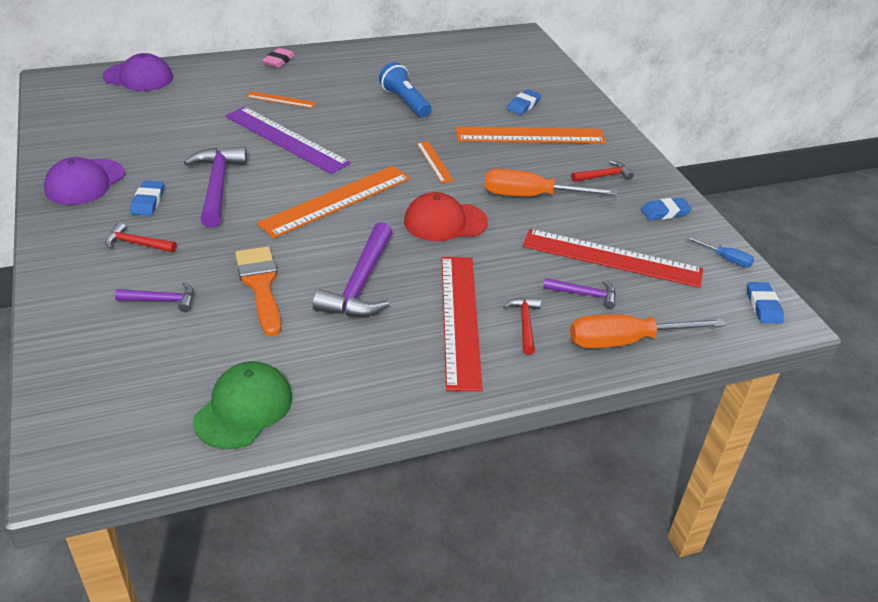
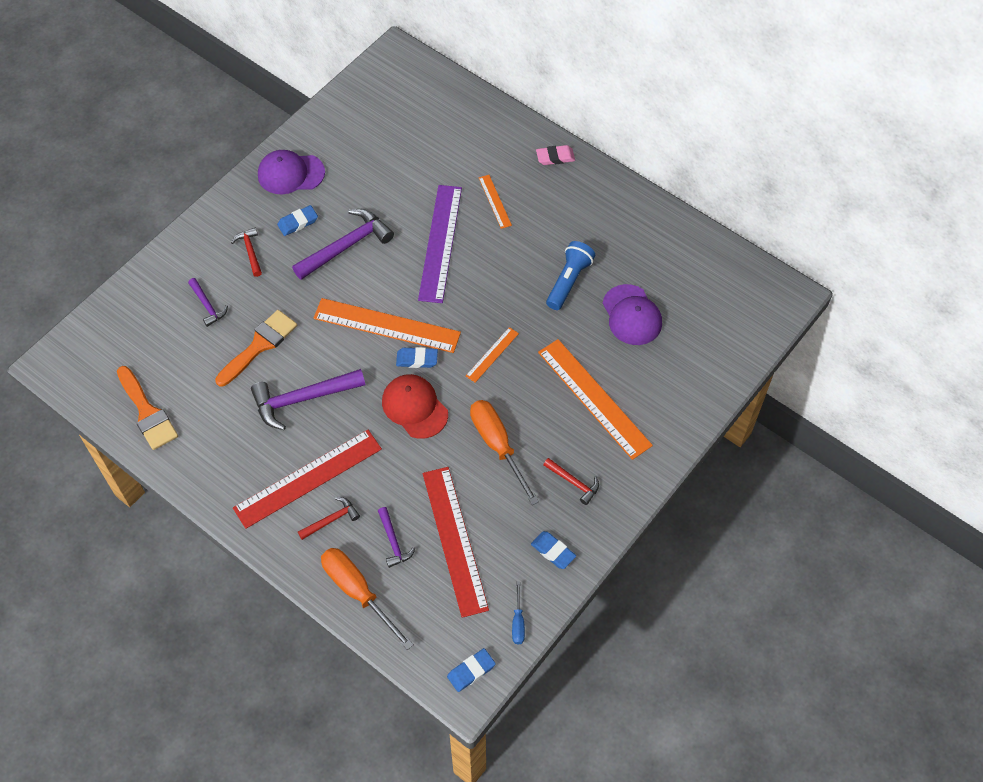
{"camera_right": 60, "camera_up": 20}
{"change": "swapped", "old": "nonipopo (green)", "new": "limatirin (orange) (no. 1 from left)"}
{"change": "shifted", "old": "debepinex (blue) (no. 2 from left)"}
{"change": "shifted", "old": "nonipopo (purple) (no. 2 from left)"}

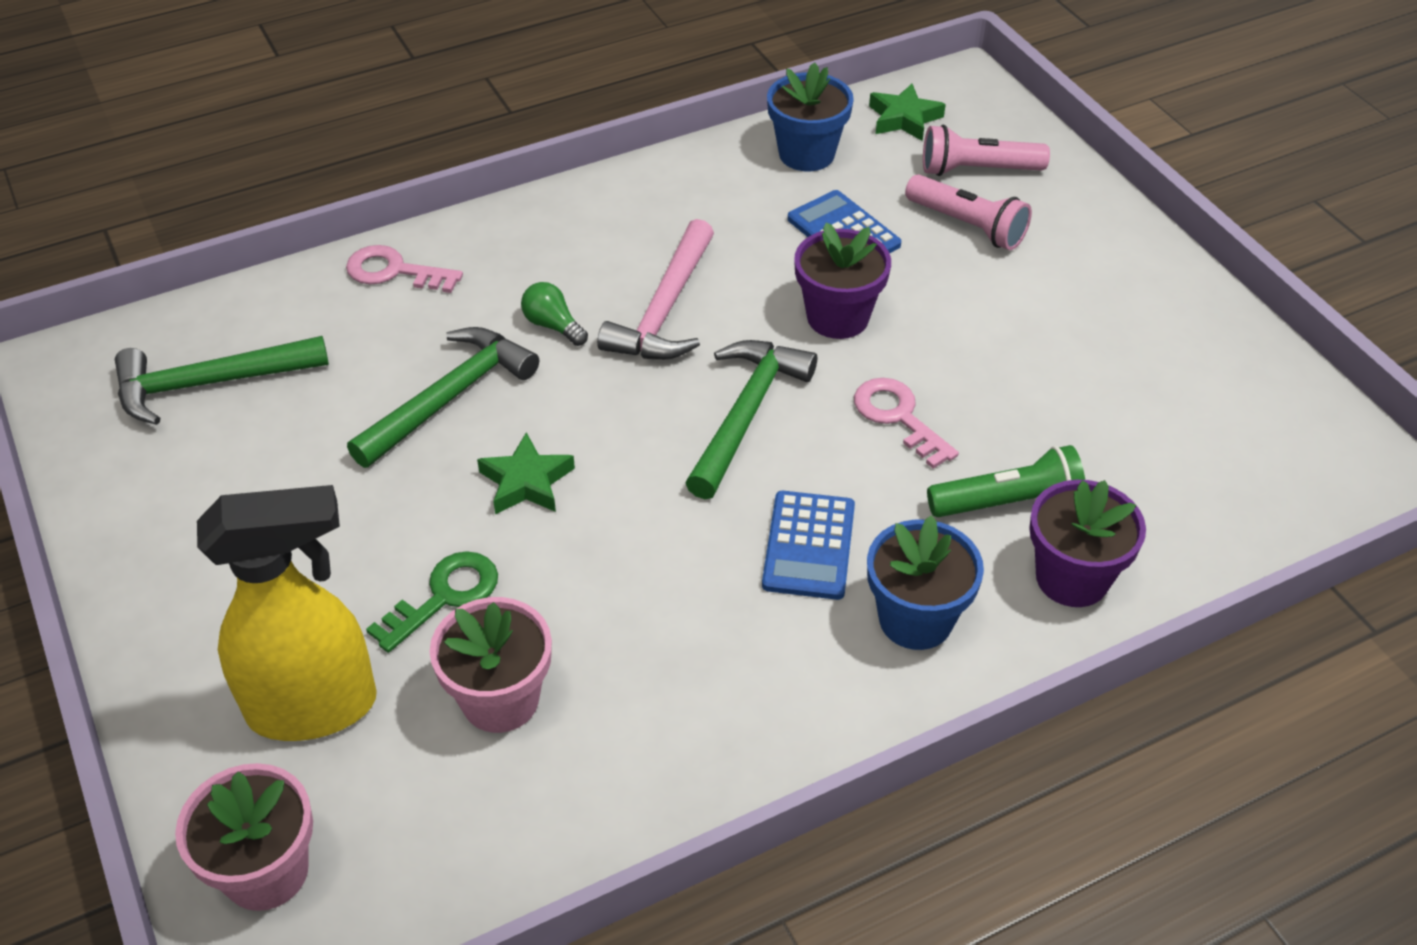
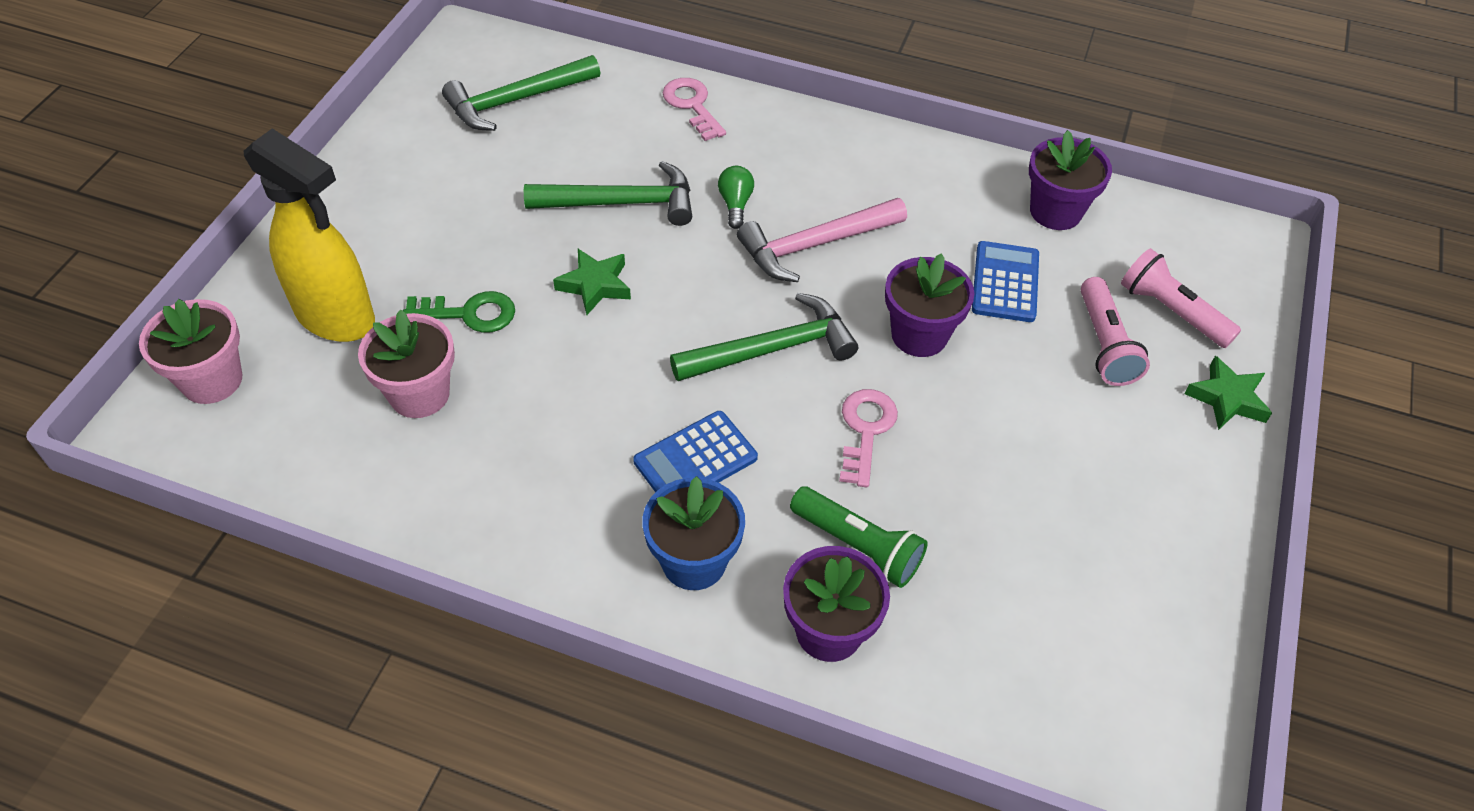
{"camera_right": 45, "camera_up": 5}
{"change": "rotated", "old": "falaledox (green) (no. 1 from left)", "degrees": -60}
{"change": "repainted", "old": "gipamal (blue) (no. 1 from left)", "new": "gipamal (purple) (no. 3 from left)"}
{"change": "shifted", "old": "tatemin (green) (no. 2 from left)"}

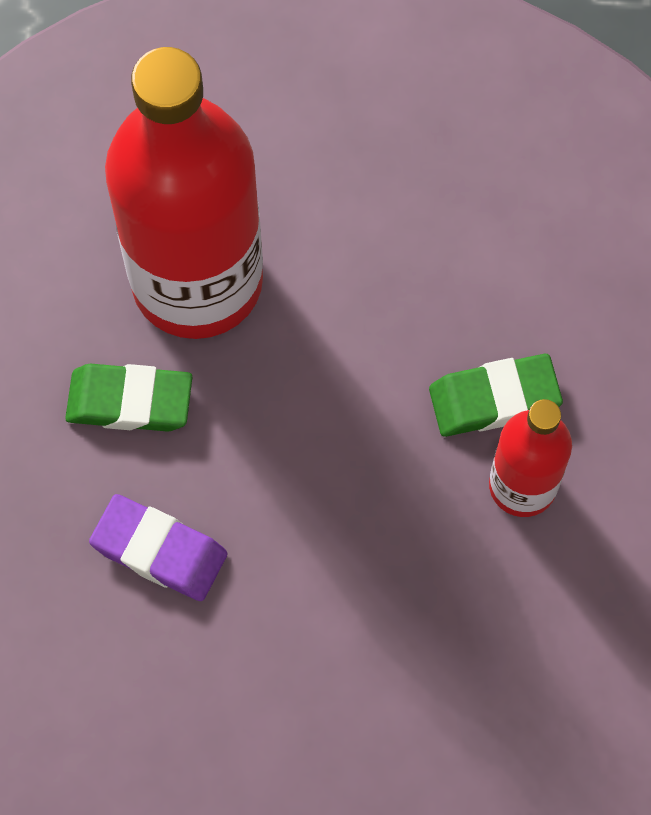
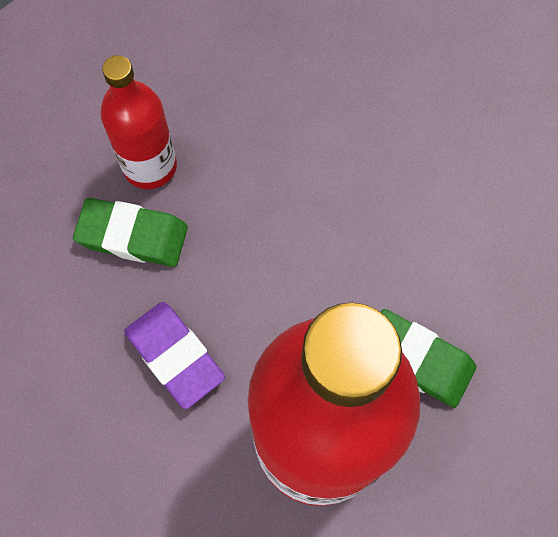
{"camera_right": -155, "camera_up": 0}
{"change": "shifted", "old": "debepinex (purple)"}

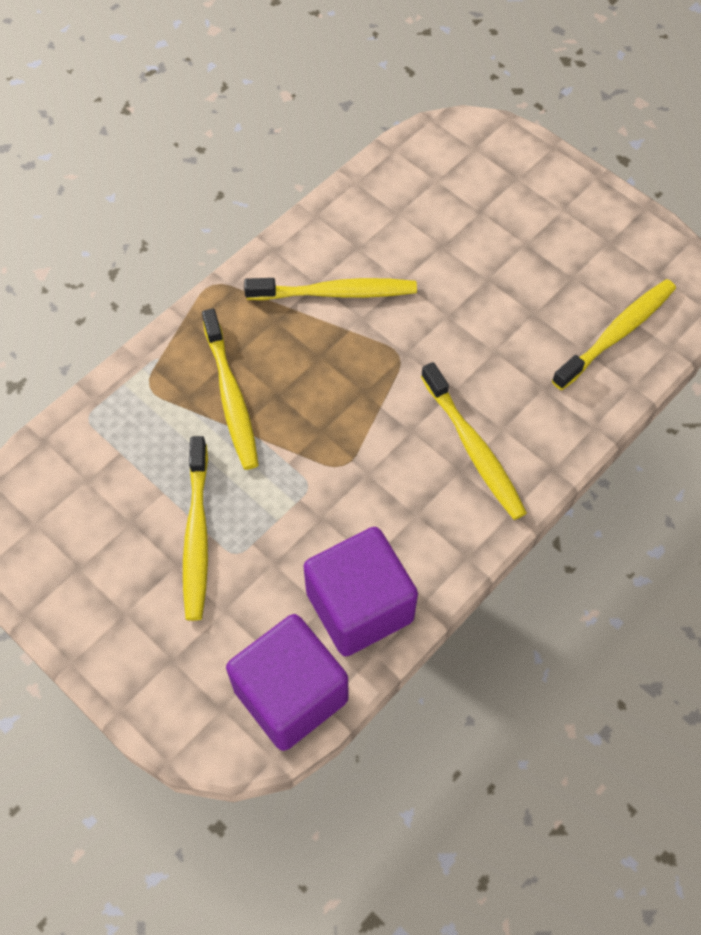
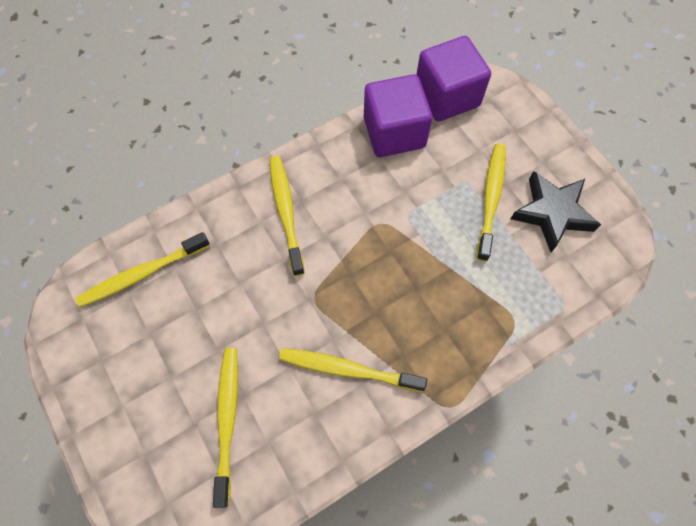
{"camera_right": -165, "camera_up": 5}
{"change": "shifted", "old": "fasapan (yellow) (no. 2 from left)"}
{"change": "new", "new": "tatemin (black)"}

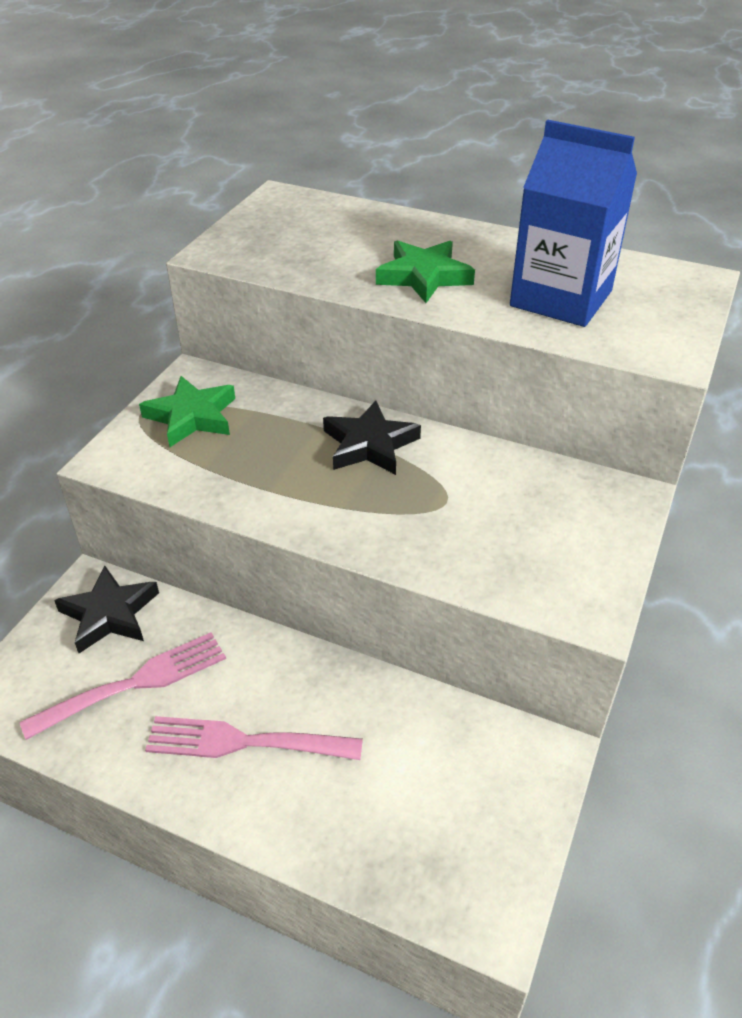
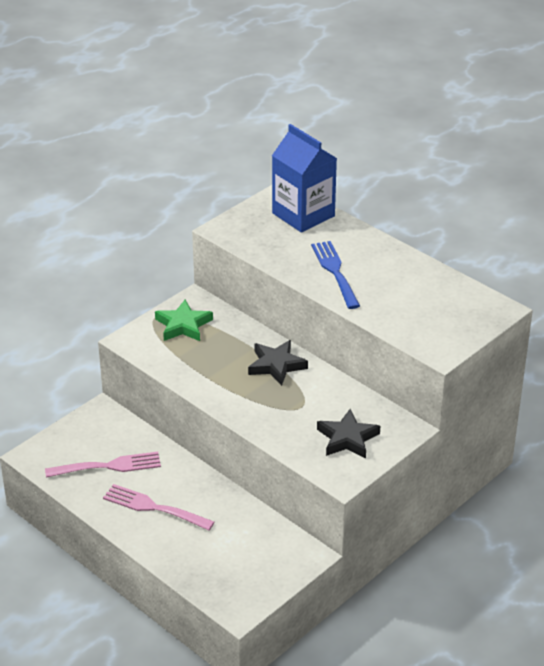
{"camera_right": 20, "camera_up": -5}
{"change": "shifted", "old": "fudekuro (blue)"}
{"change": "swapped", "old": "tatemin (green) (no. 2 from left)", "new": "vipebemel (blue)"}
{"change": "shifted", "old": "tatemin (black) (no. 1 from left in the first image)", "new": "tatemin (black) (no. 2 from left)"}

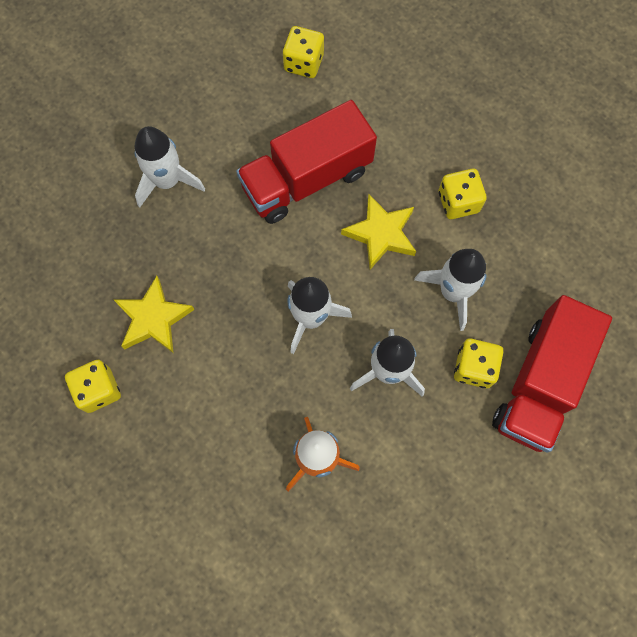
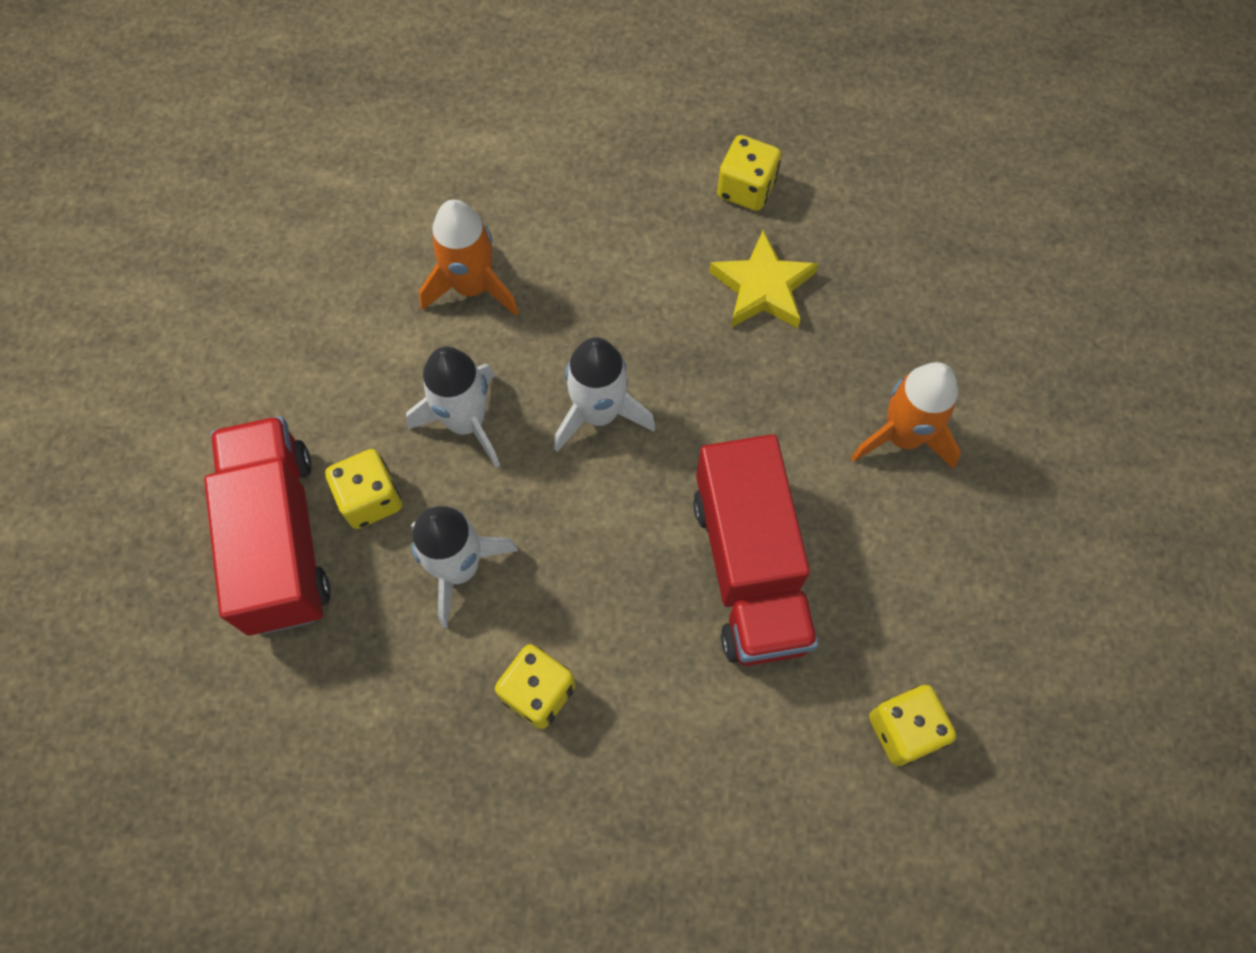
{"camera_right": 140, "camera_up": -5}
{"change": "rotated", "old": "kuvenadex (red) (no. 1 from left in the first image)", "degrees": 150}
{"change": "repainted", "old": "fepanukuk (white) (no. 1 from left)", "new": "fepanukuk (orange) (no. 2 from left)"}
{"change": "gone", "old": "tatemin (yellow) (no. 2 from left)"}

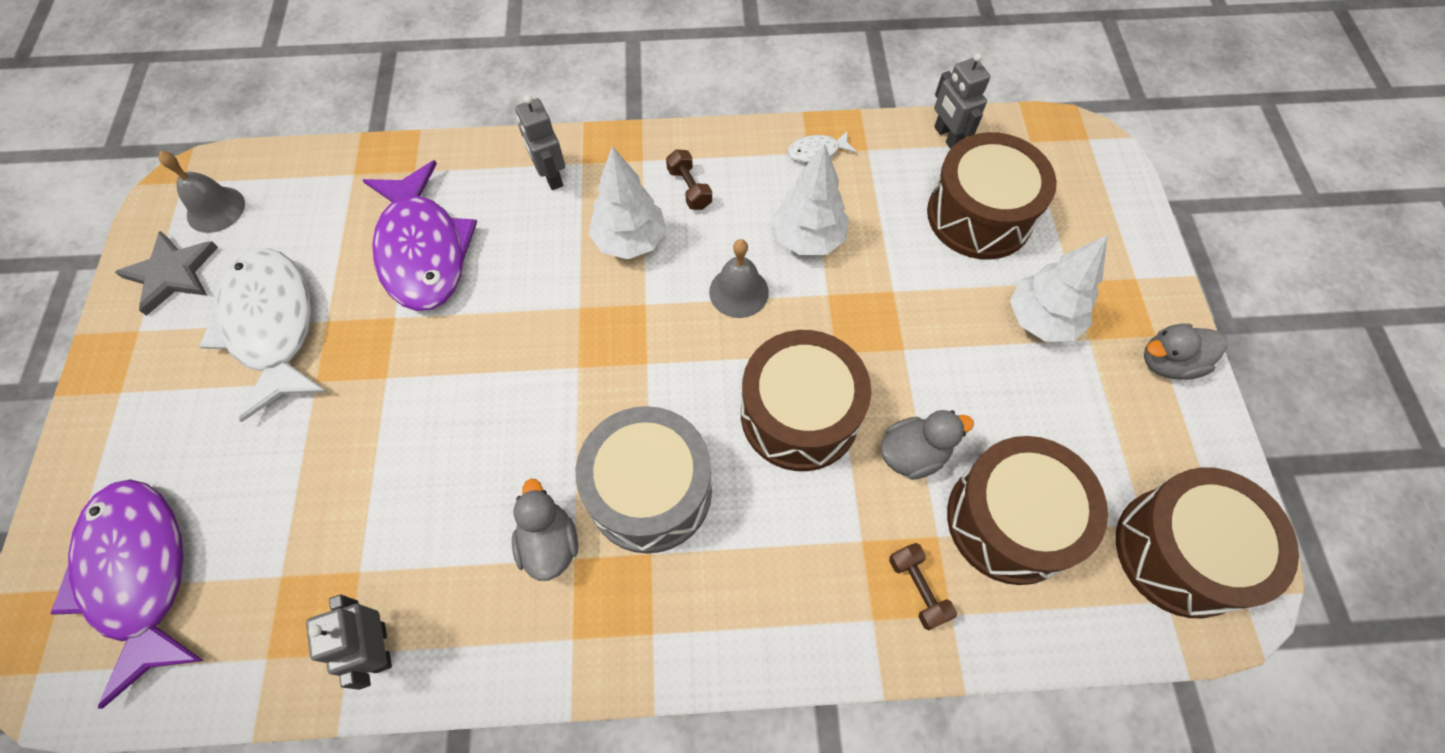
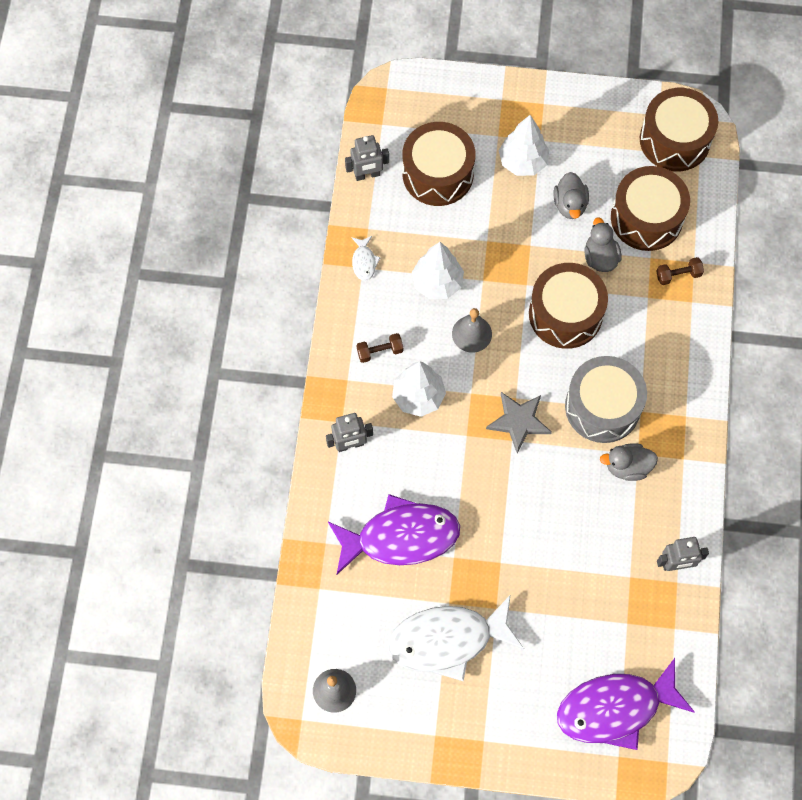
{"camera_right": -80, "camera_up": 5}
{"change": "shifted", "old": "tatemin (grey)"}
{"change": "shifted", "old": "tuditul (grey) (no. 3 from left in the first image)", "new": "tuditul (grey) (no. 1 from left)"}

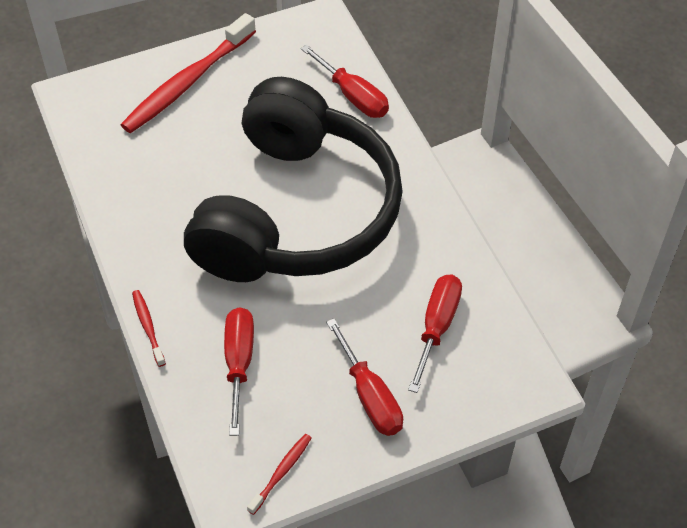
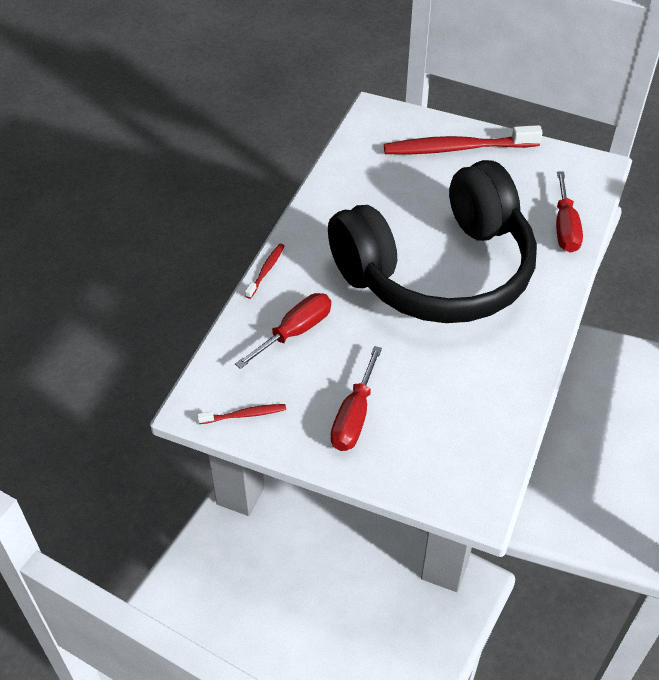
{"camera_right": 45, "camera_up": -5}
{"change": "gone", "old": "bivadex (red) (no. 4 from left)"}

